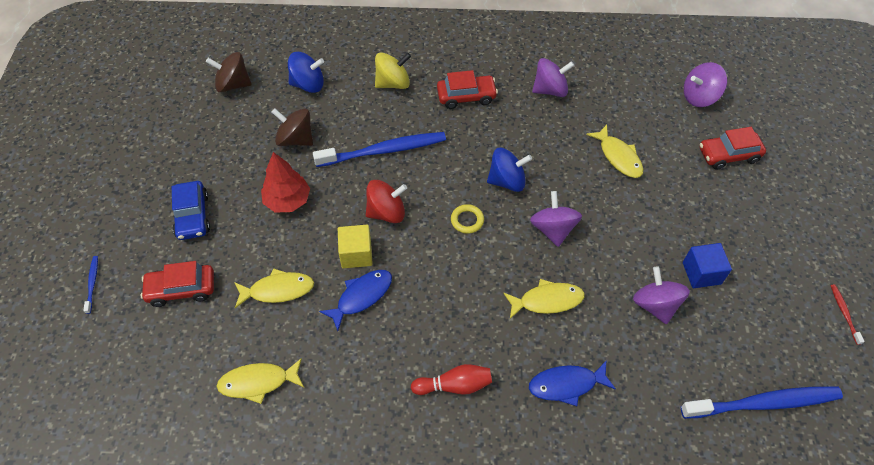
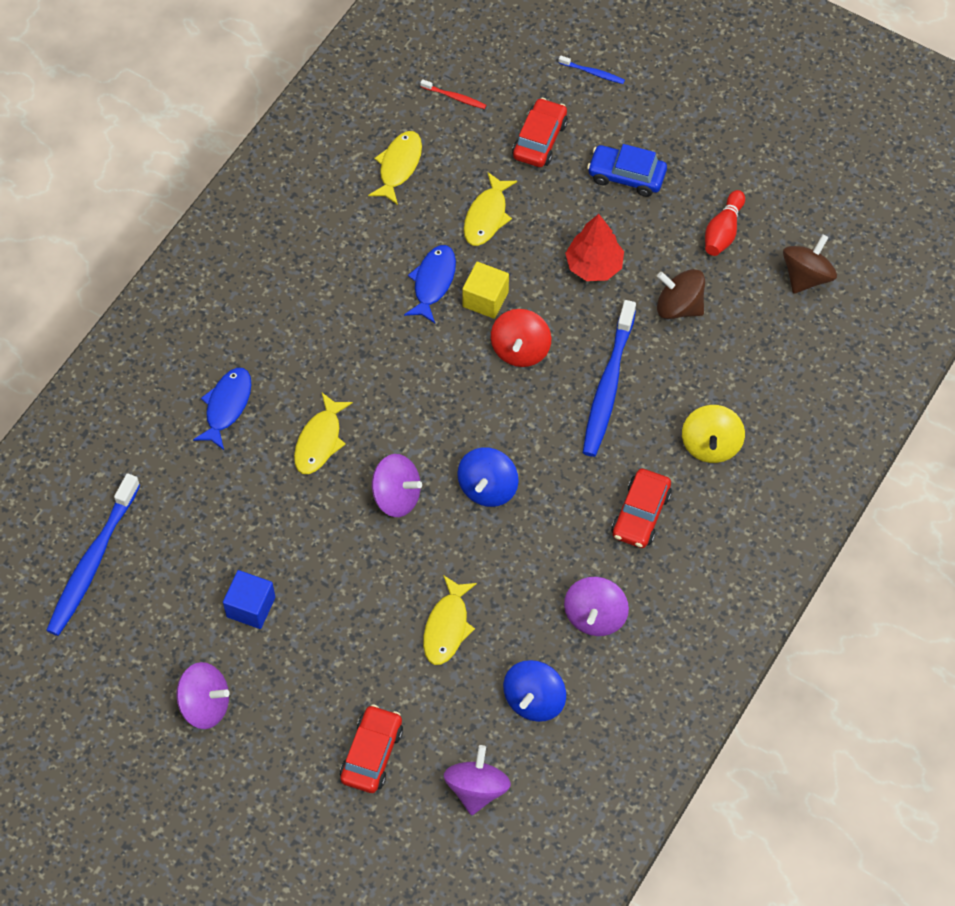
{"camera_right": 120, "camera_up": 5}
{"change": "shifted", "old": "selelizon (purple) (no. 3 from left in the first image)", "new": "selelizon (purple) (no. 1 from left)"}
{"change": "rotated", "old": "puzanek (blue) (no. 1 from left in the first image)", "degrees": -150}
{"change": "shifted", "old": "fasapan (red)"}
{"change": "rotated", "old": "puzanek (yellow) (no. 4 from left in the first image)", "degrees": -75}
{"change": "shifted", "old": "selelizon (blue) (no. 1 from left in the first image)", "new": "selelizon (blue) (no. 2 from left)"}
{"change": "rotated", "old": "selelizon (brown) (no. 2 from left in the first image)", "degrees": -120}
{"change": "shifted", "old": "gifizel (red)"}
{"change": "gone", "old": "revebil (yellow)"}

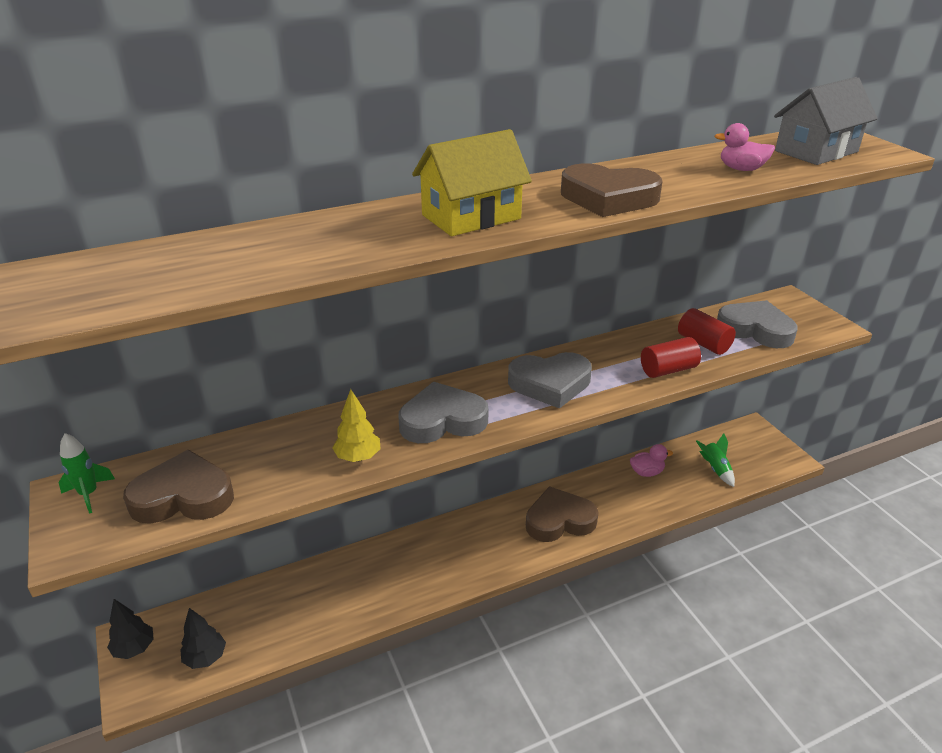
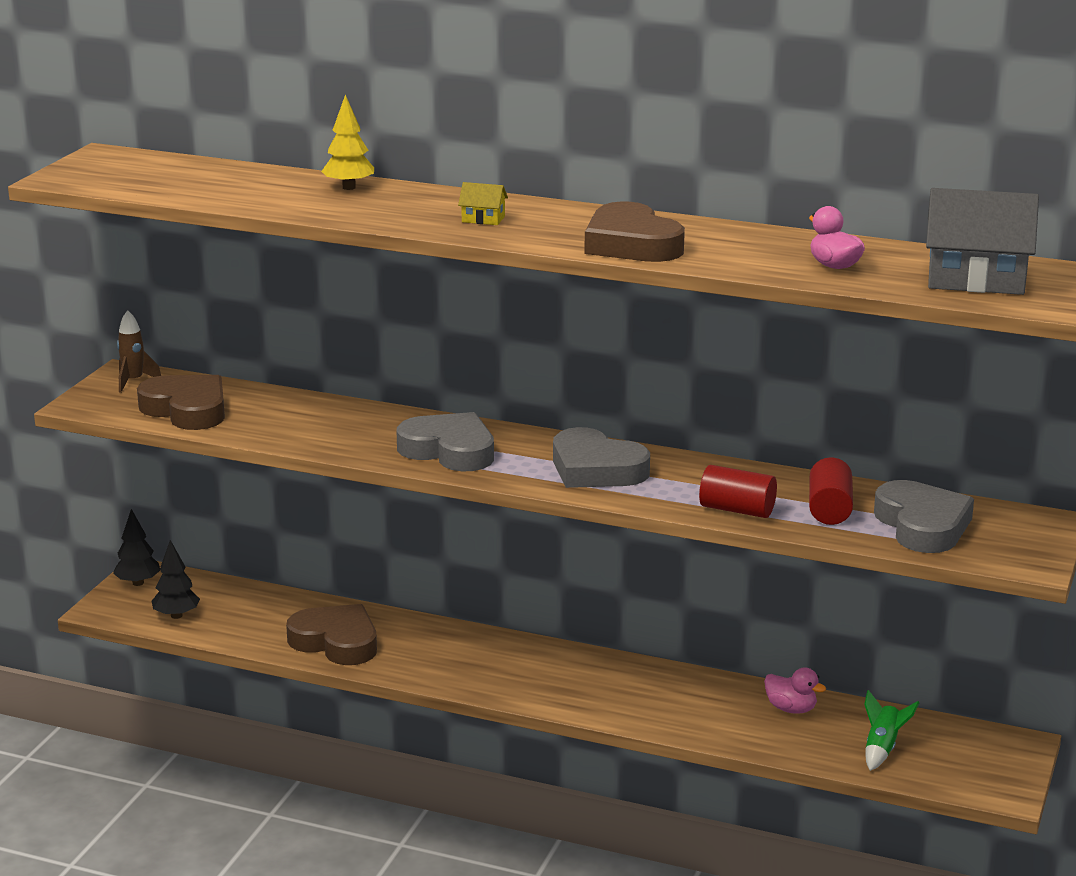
{"camera_right": 45, "camera_up": -10}
{"change": "repainted", "old": "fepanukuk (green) (no. 1 from left)", "new": "fepanukuk (brown)"}
{"change": "shifted", "old": "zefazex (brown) (no. 2 from left)"}
{"change": "shifted", "old": "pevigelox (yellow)"}
{"change": "scaled", "old": "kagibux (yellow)", "factor": 0.43}

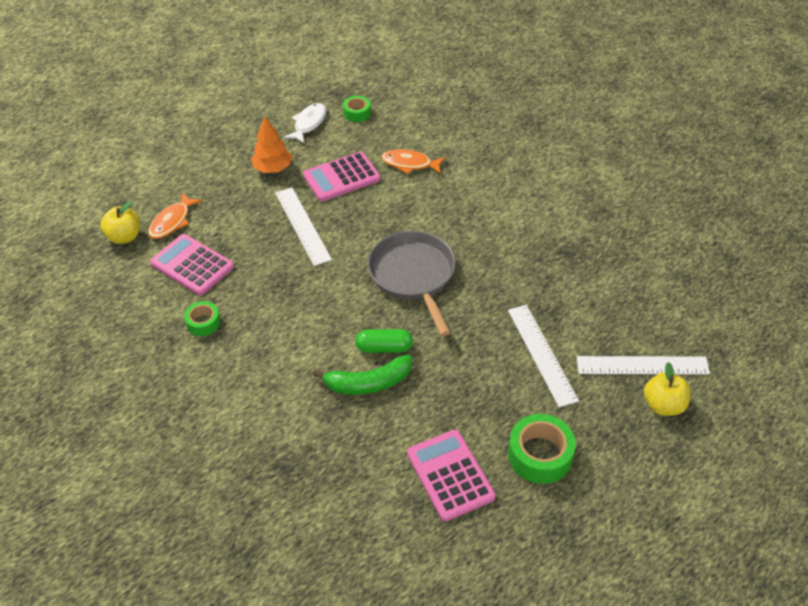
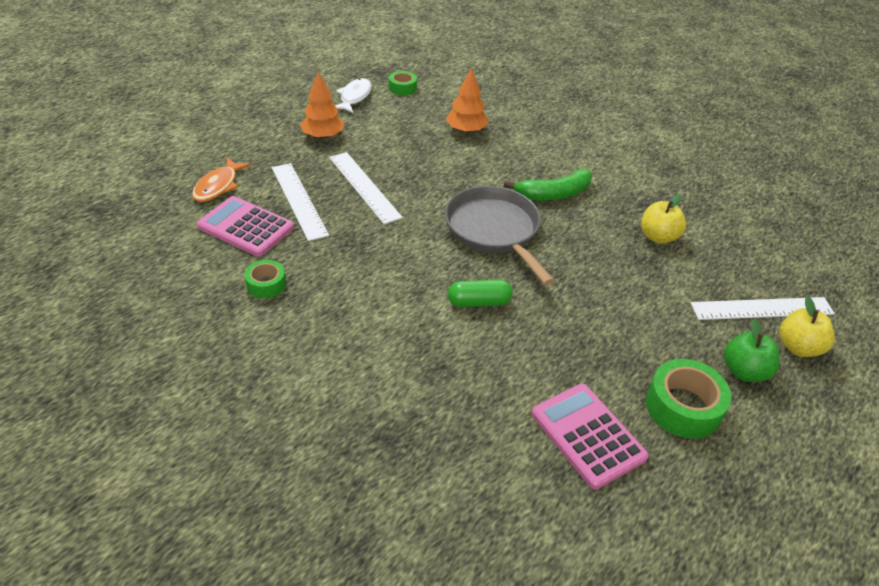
{"camera_right": -10, "camera_up": -5}
{"change": "shifted", "old": "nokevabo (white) (no. 2 from left in the first image)", "new": "nokevabo (white) (no. 1 from left)"}
{"change": "swapped", "old": "puzanek (orange) (no. 2 from left)", "new": "pevigelox (orange) (no. 2 from left)"}
{"change": "shifted", "old": "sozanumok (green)"}
{"change": "shifted", "old": "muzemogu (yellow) (no. 1 from left)"}
{"change": "new", "new": "muzemogu (green)"}
{"change": "gone", "old": "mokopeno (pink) (no. 2 from left)"}

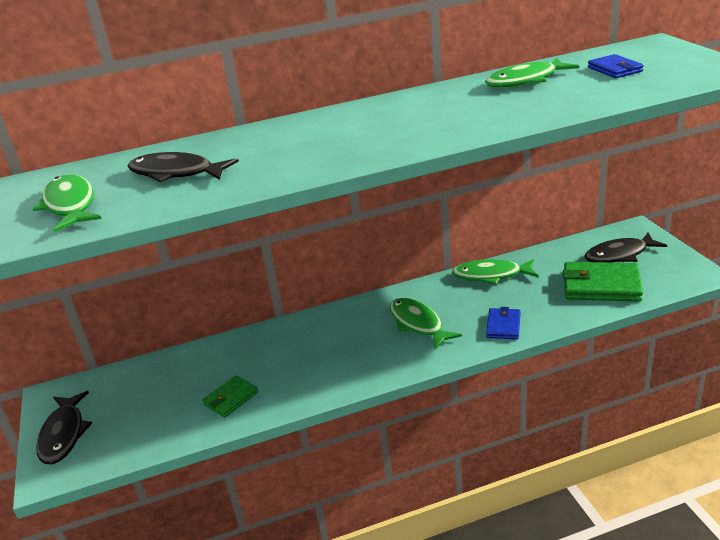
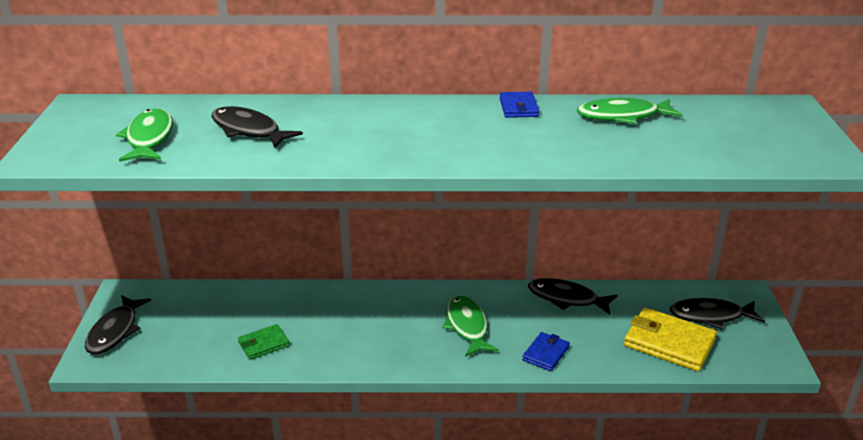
{"camera_right": 15, "camera_up": 0}
{"change": "shifted", "old": "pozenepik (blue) (no. 2 from left in the first image)", "new": "pozenepik (blue) (no. 1 from left)"}
{"change": "repainted", "old": "puzanek (green) (no. 3 from left)", "new": "puzanek (black) (no. 3 from left)"}
{"change": "repainted", "old": "pozenepik (green) (no. 2 from left)", "new": "pozenepik (yellow)"}

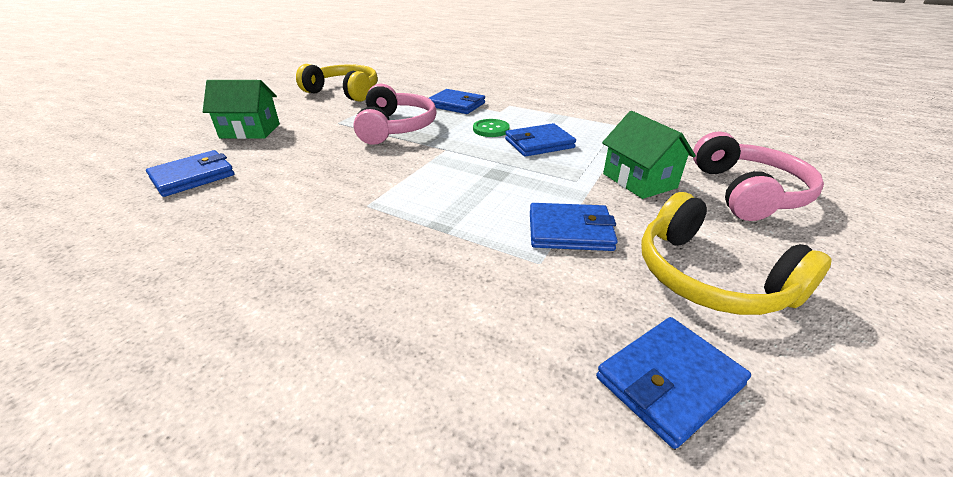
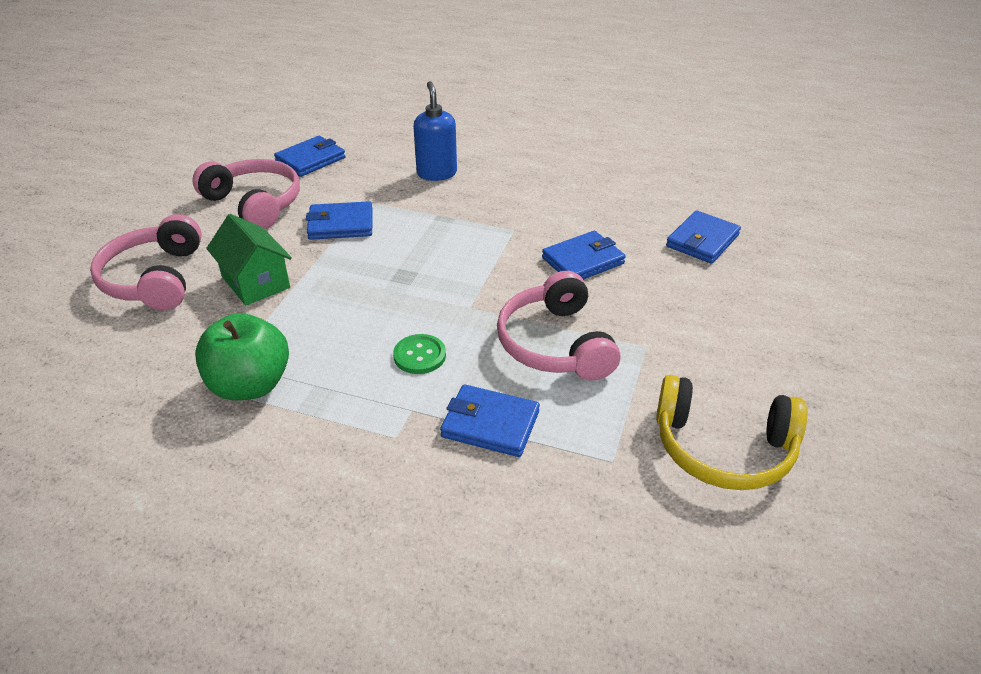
{"camera_right": 170, "camera_up": 5}
{"change": "repainted", "old": "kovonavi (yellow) (no. 2 from left)", "new": "kovonavi (pink) (no. 2 from left)"}
{"change": "new", "new": "muzemogu (green)"}
{"change": "new", "new": "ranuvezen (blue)"}
{"change": "shifted", "old": "pozenepik (blue) (no. 3 from left in the first image)", "new": "pozenepik (blue) (no. 4 from left)"}
{"change": "gone", "old": "kagibux (green) (no. 1 from left)"}

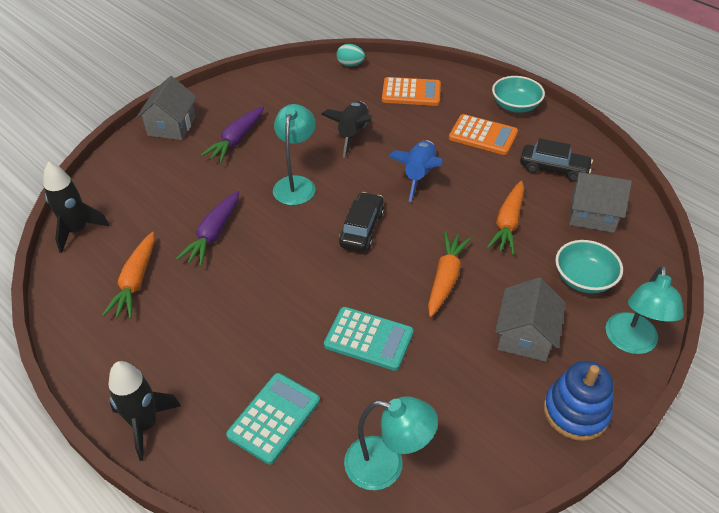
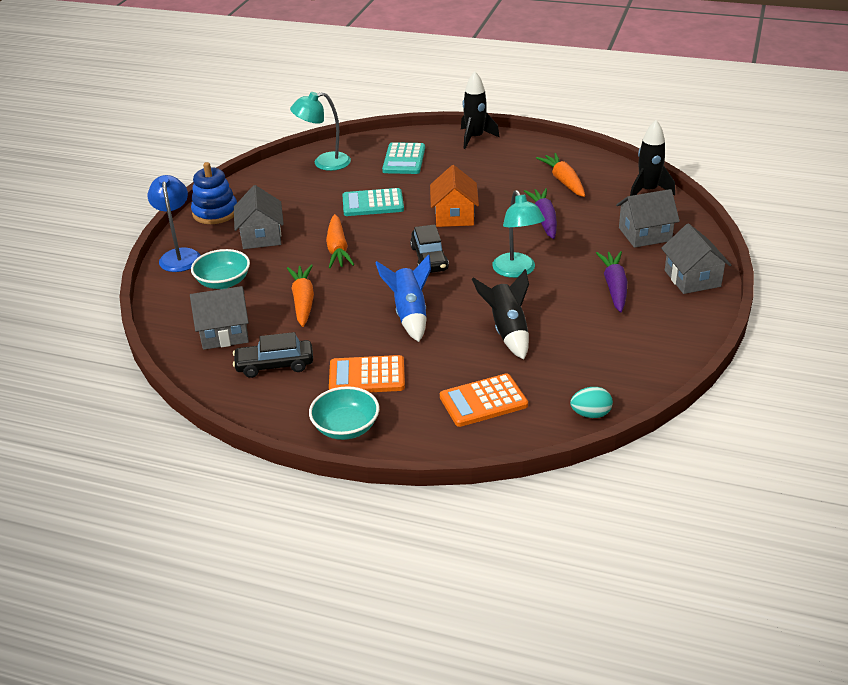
{"camera_right": 155, "camera_up": -10}
{"change": "repainted", "old": "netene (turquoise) (no. 3 from left)", "new": "netene (blue)"}
{"change": "new", "new": "kagibux (orange)"}
{"change": "new", "new": "kagibux (grey) (no. 3 from left)"}

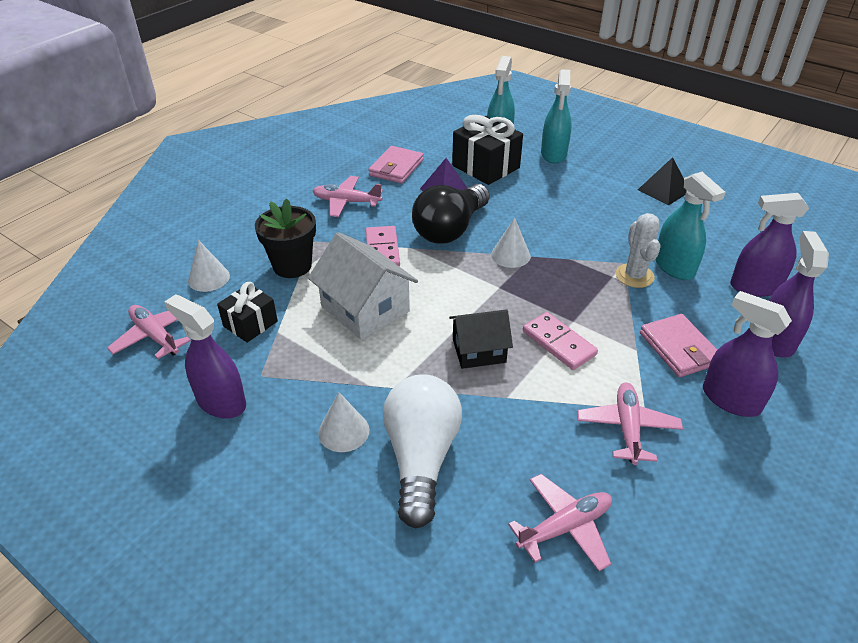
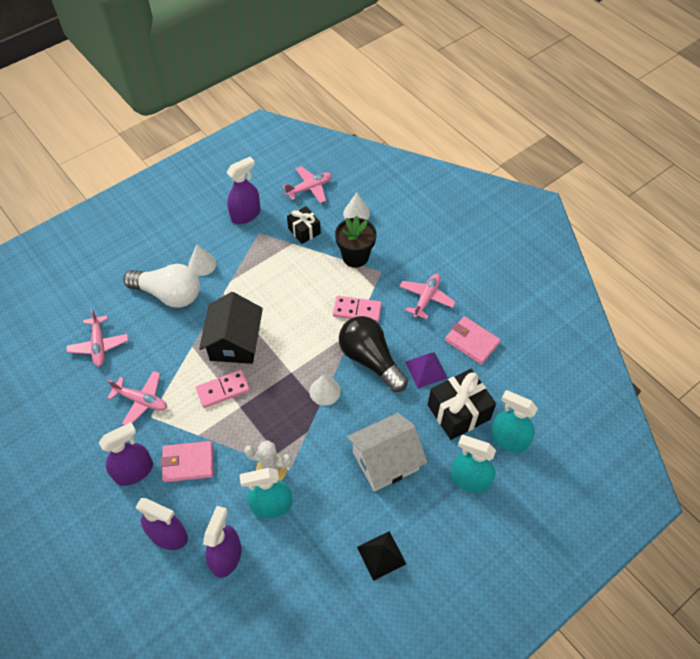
{"camera_right": 105, "camera_up": 15}
{"change": "scaled", "old": "kagibux (black)", "factor": 1.55}
{"change": "shifted", "old": "kagibux (white)"}

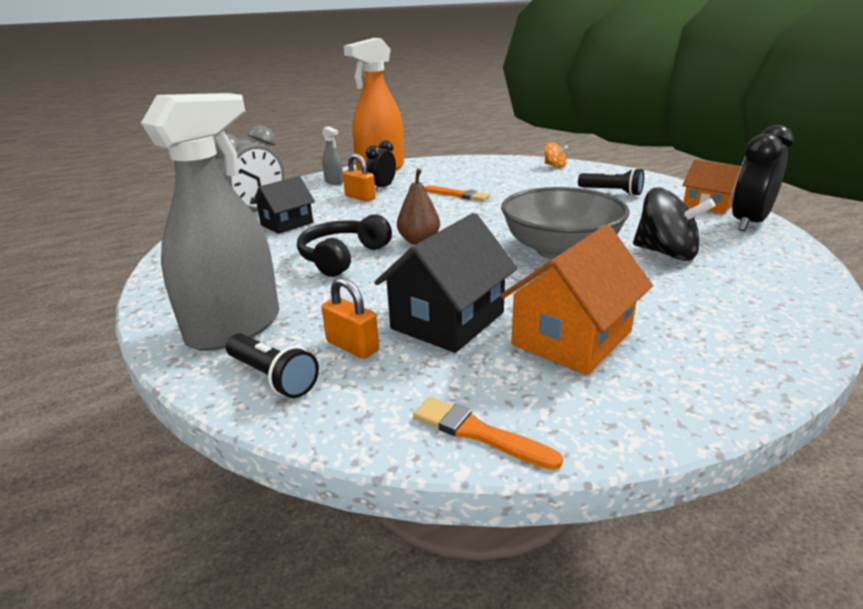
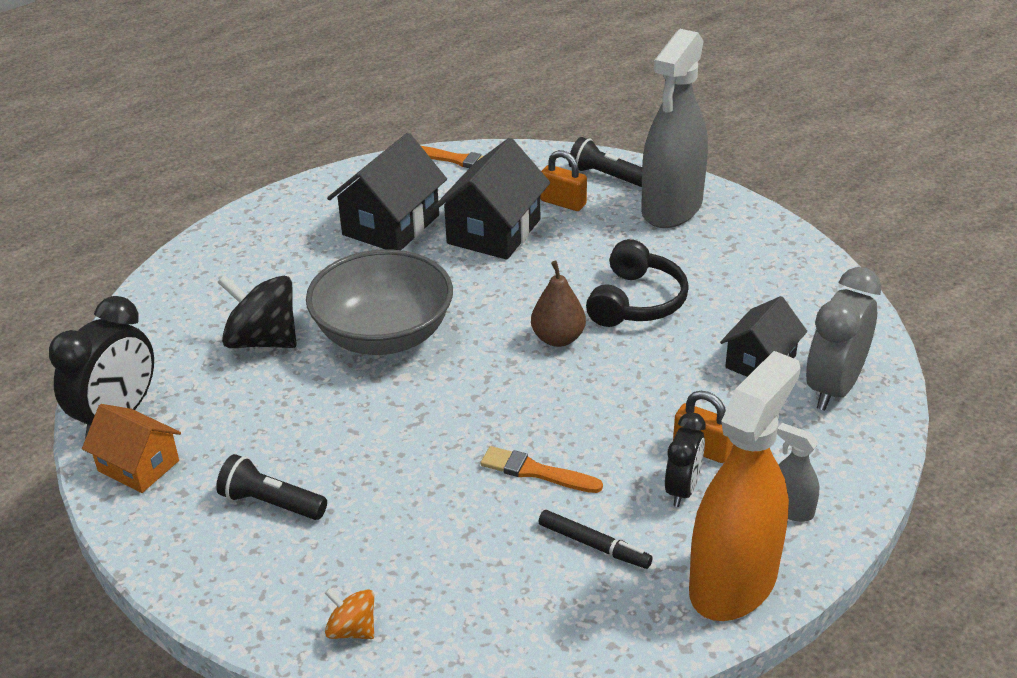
{"camera_right": 170, "camera_up": 10}
{"change": "repainted", "old": "kagibux (orange) (no. 1 from left)", "new": "kagibux (black) (no. 1 from left)"}
{"change": "new", "new": "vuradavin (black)"}

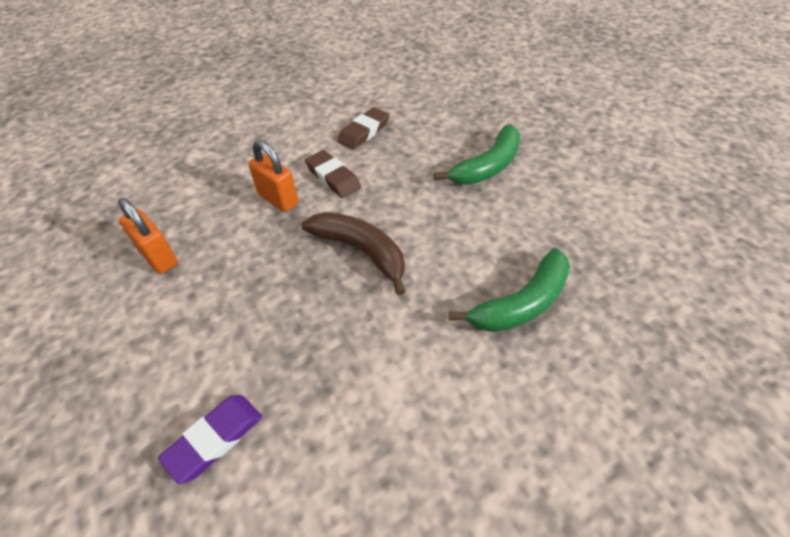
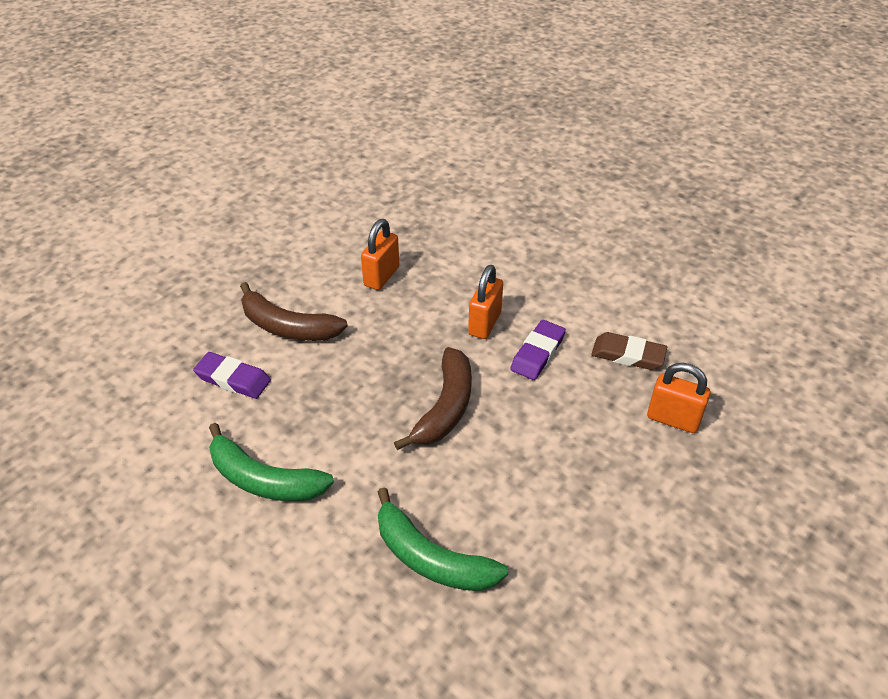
{"camera_right": 70, "camera_up": -5}
{"change": "shifted", "old": "sozanumok (green) (no. 1 from left)"}
{"change": "new", "new": "sozanumok (brown) (no. 1 from left)"}
{"change": "repainted", "old": "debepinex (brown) (no. 1 from left)", "new": "debepinex (purple) (no. 2 from left)"}
{"change": "new", "new": "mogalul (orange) (no. 3 from left)"}

